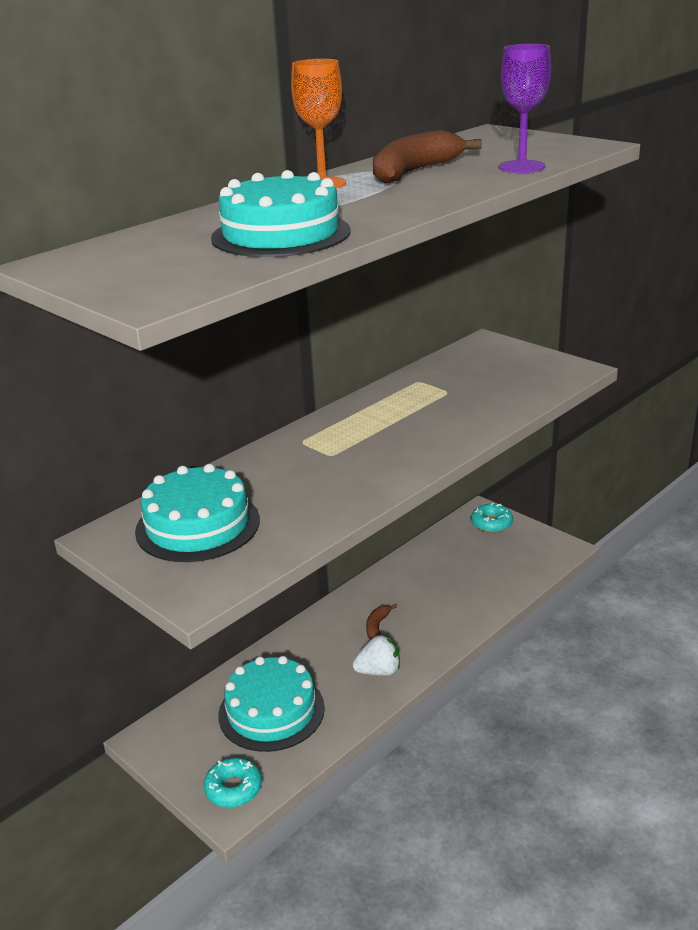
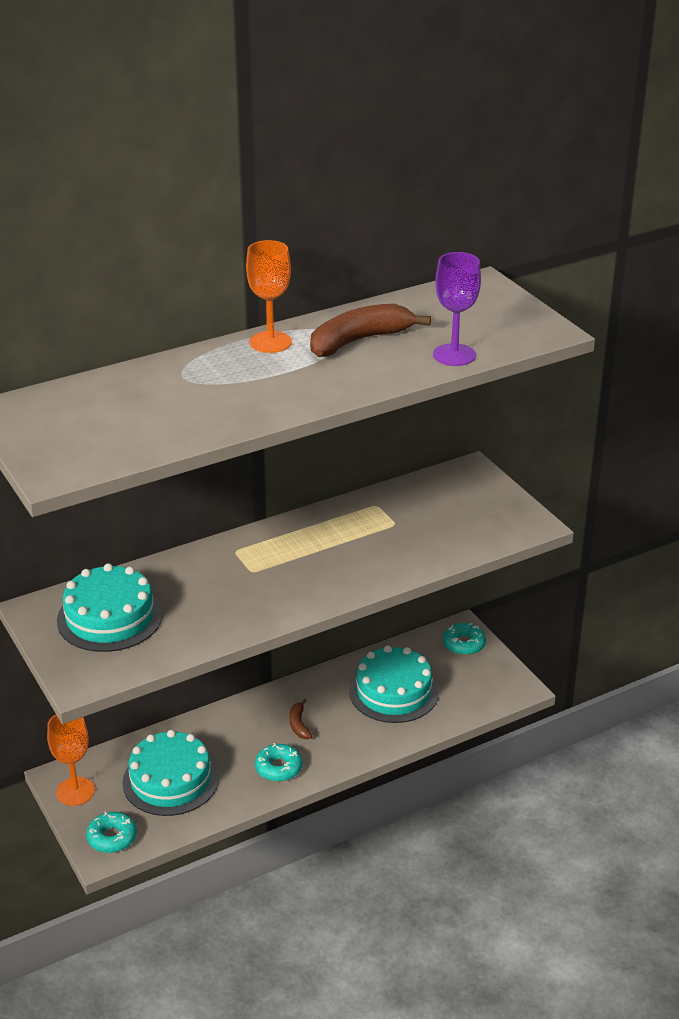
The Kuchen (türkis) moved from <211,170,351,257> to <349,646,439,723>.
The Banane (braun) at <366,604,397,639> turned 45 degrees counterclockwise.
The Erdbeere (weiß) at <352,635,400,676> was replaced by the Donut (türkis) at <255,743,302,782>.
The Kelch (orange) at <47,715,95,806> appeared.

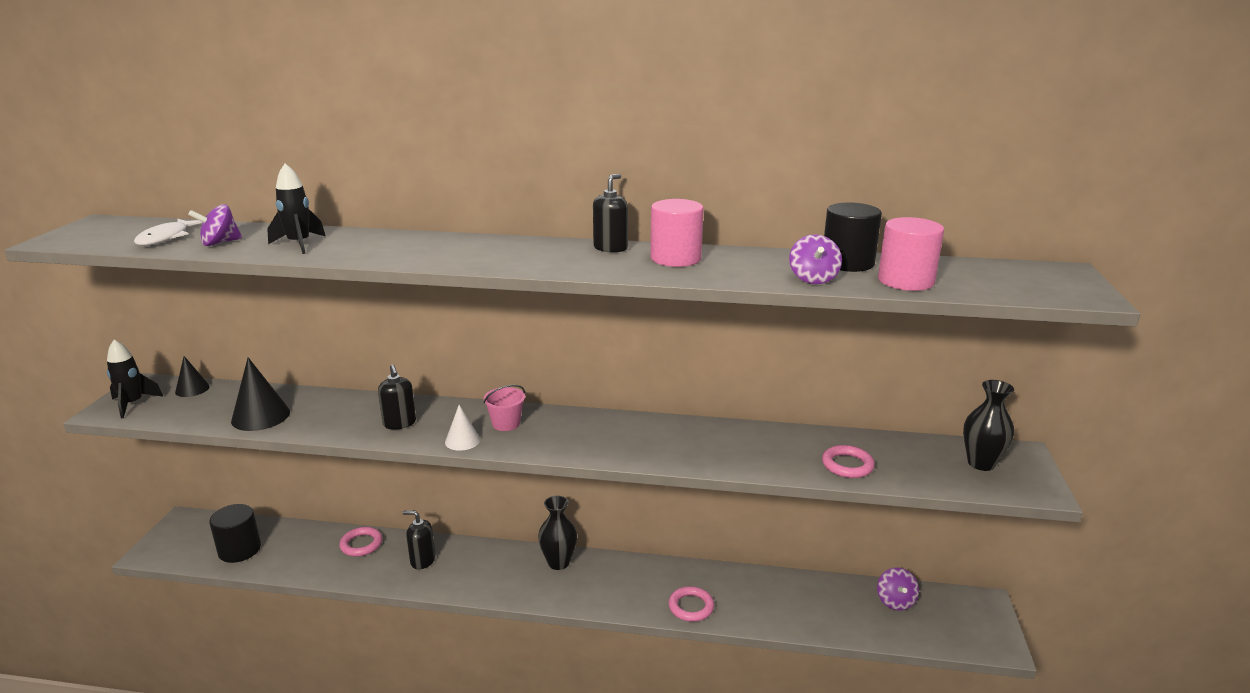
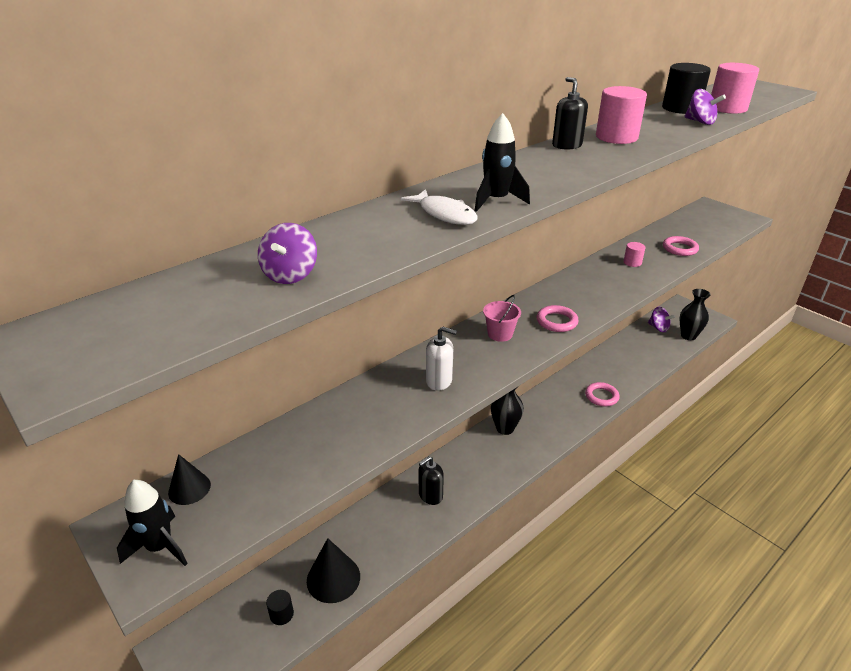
The Rakete (schwarz) moved from <267,163,325,254> to <474,113,530,212>.
The Fisch (weiß) moved from <134,219,203,246> to <401,189,478,225>.
The Kegel (schwarz) moved from <231,357,290,431> to <307,538,360,603>.
The Seifenspender (schwarz) at <378,365,416,430> became the Seifenspender (weiß) at <426,326,457,391>.
The Vase (schwarz) moved from <963,380,1014,471> to <679,289,711,340>.
The Kegel (weiß) at <445,405,480,451> disappeared.
The Vollzylinder (schwarz) at <209,504,261,563> changed to 0.52 times the size.
The Ring (rosa) moved from <339,527,382,556> to <537,305,578,332>.
The Vollzylinder (rosa) at <624,242,645,267> appeared.

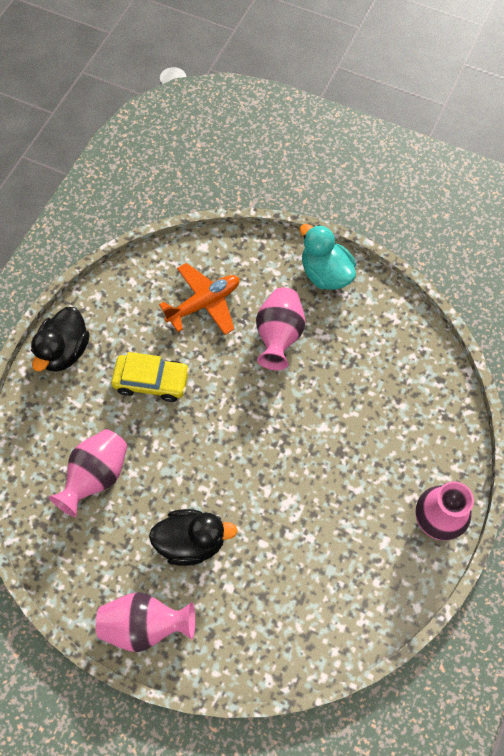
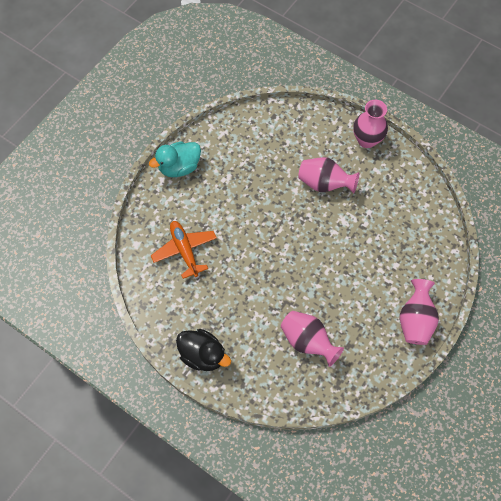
The Vase (rosa) moved from <256,287,305,370> to <298,157,359,194>.
The Auto (gelb) at <111,352,190,402> disappeared.
The Ente (schwarz) at <149,509,238,566> disappeared.

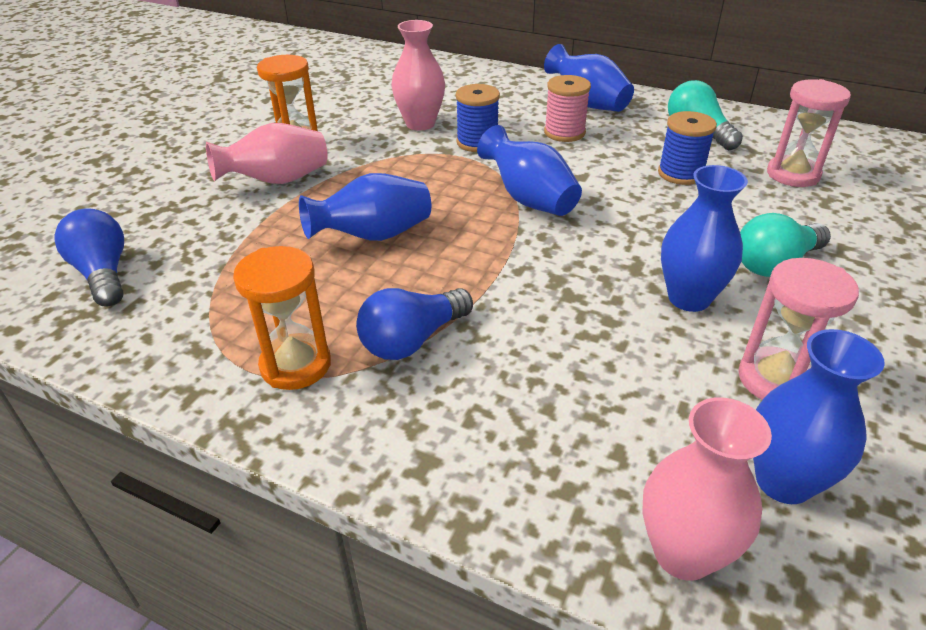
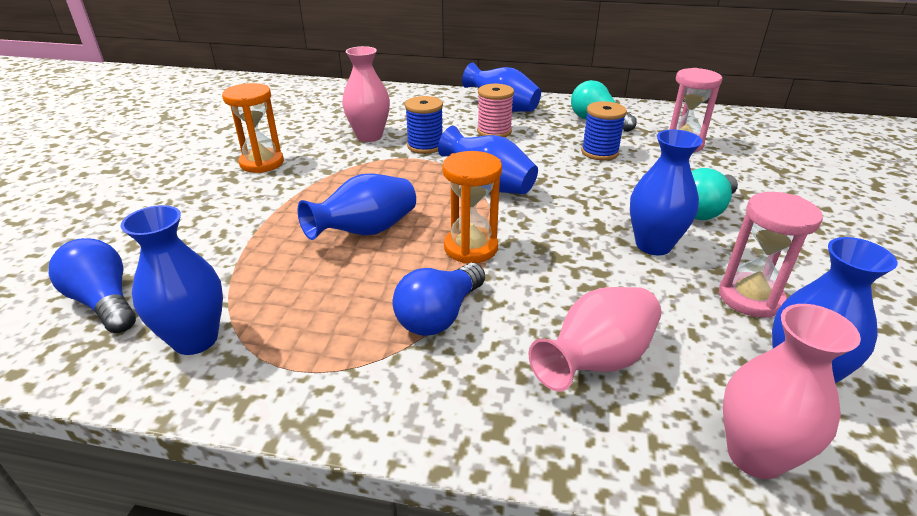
The Vase (rosa) moved from <206,123,327,184> to <529,287,661,391>.
The Sanduhr (orange) moved from <233,246,331,390> to <442,151,502,264>.
The Vase (blau) at <120,205,223,355> appeared.

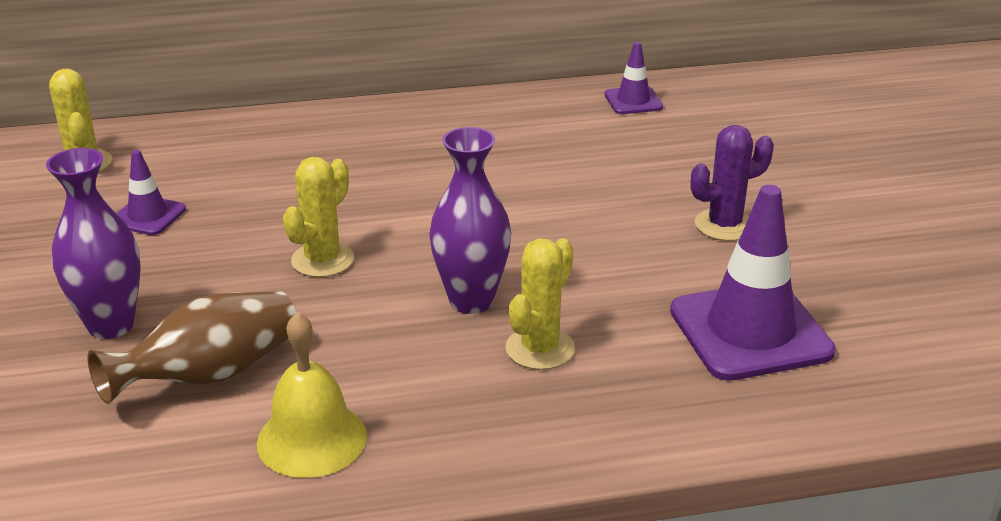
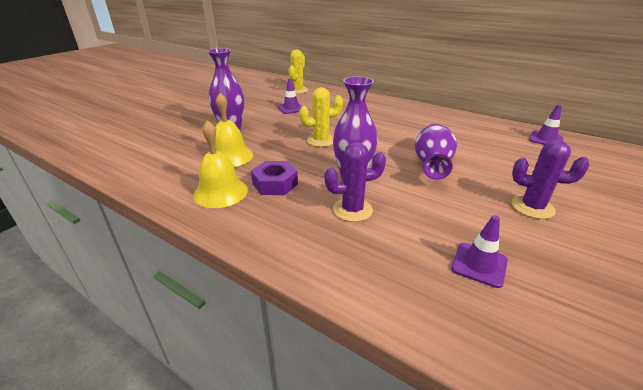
The Leitkegel (lila) at <670,185,836,381> changed to 0.51 times the size.
The Kaktus (gelb) at <506,238,575,370> became the Kaktus (lila) at <325,142,386,222>.
The Vase (braun) at <87,291,296,404> was replaced by the Glocke (gelb) at <215,93,253,167>.
The Vase (lila) at <415,123,457,180> appeared.
The Sechskantmutter (lila) at <251,161,298,195> appeared.

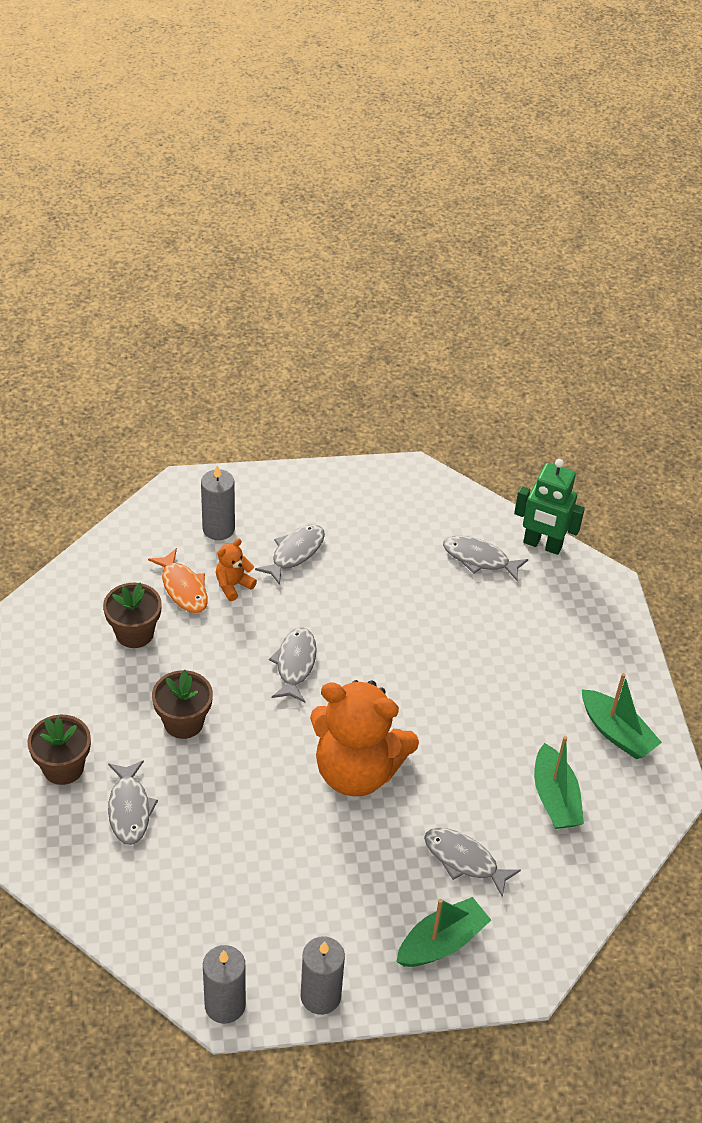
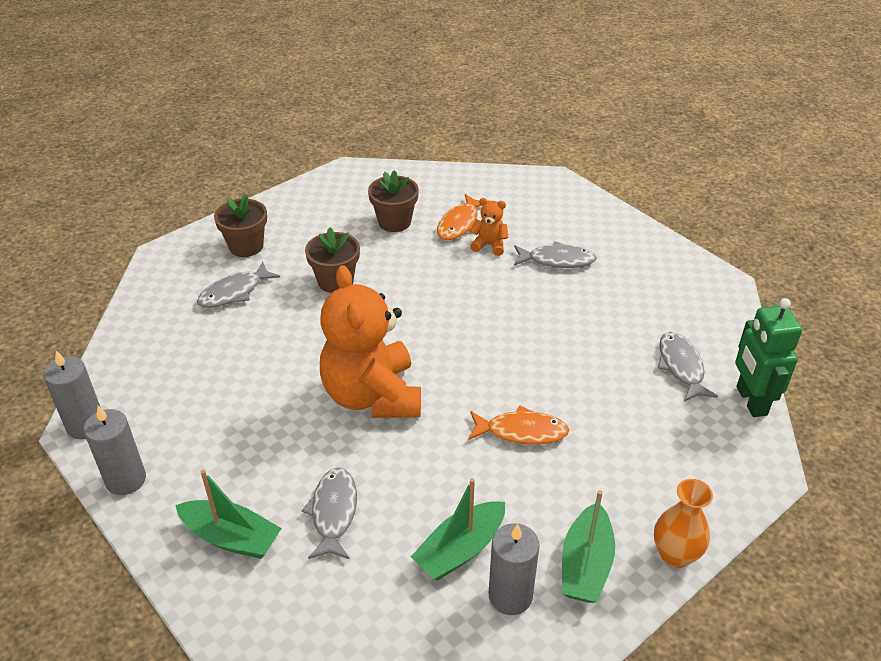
The Kerze (grau) moved from <201,465,235,540> to <489,523,539,615>.
The Fisch (grau) at <269,627,317,702> disappeared.
The Fisch (orange) at <468,406,569,445> appeared.
The Vase (orange) at <654,479,713,568> appeared.

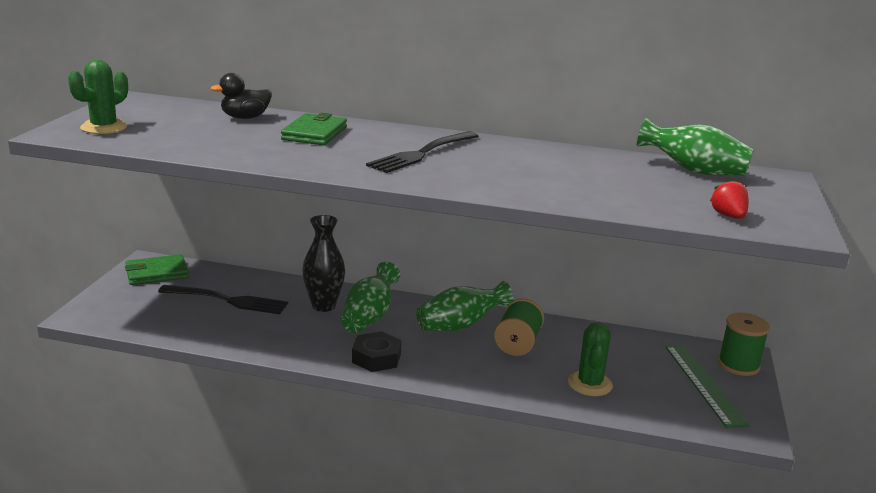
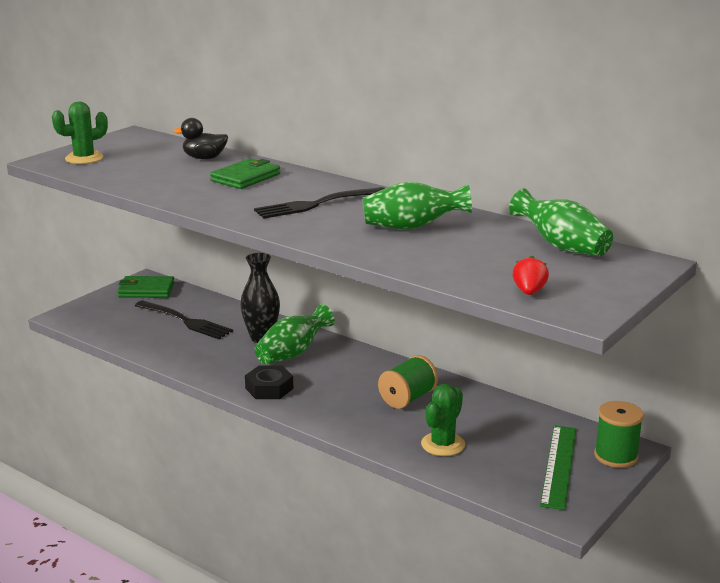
The Vase (grün) moved from <416,281,513,331> to <363,182,472,229>.

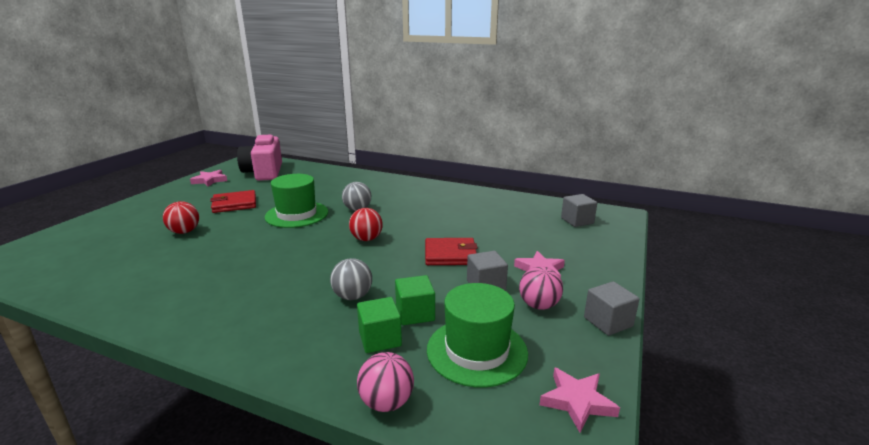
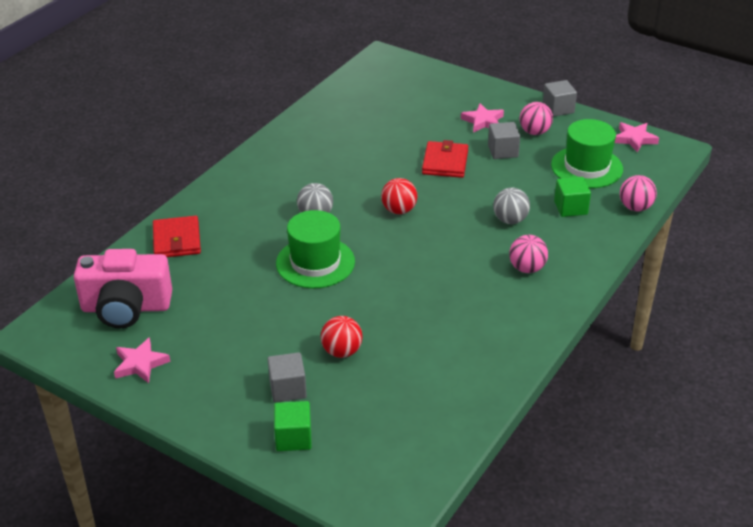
The Geldbörse (rot) moved from <210,190,256,213> to <153,216,201,257>.
The Kubus (grau) moved from <561,194,597,227> to <268,352,307,402>.
The Kubus (grün) moved from <395,275,435,325> to <274,401,312,451>.
The Ball (rosa) at <509,235,548,273> appeared.

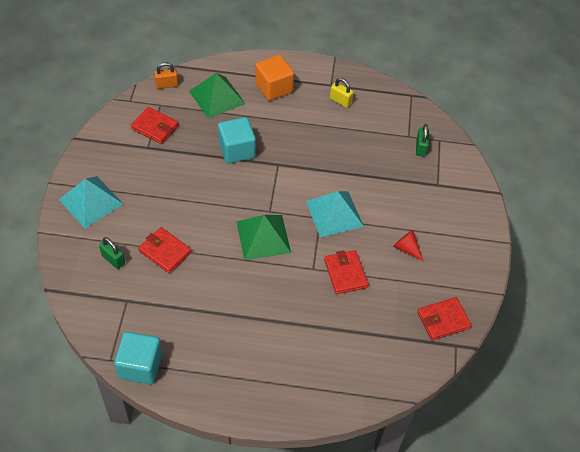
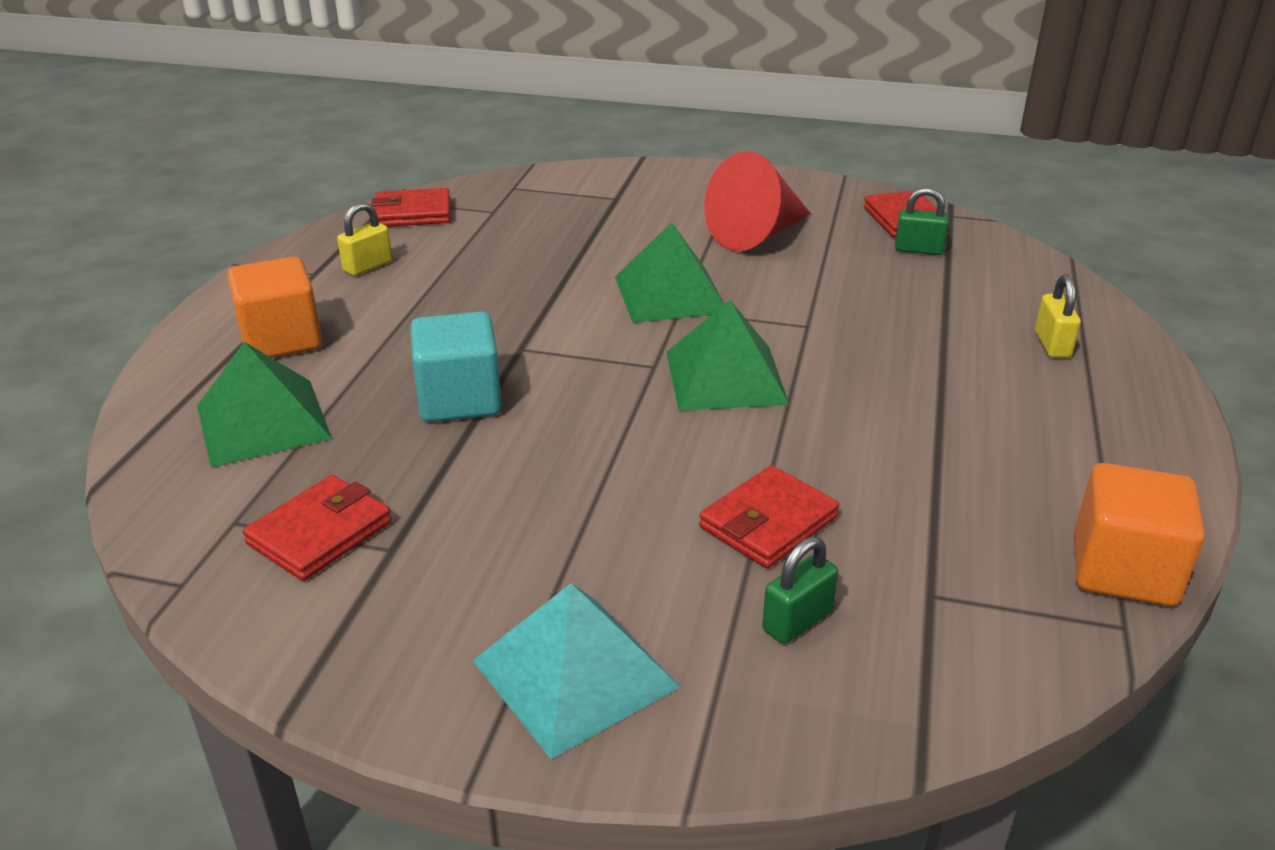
The Vorhängeschloss (orange) at <154,62,178,89> disappeared.
The Vorhängeschloss (grün) moved from <416,124,429,156> to <895,187,949,255>.
The Pyramide (türkis) at <306,191,364,237> became the Pyramide (grün) at <615,222,724,323>.
The Kegel (rot) at <393,230,423,261> changed to 1.98 times the size.
The Geldbörse (rot) moved from <324,250,368,294> to <371,188,450,227>.
The Kubus (türkis) at <114,332,162,385> became the Kubus (orange) at <1074,463,1205,606>.
The Vorhängeschloss (gelb) at <1035,274,1081,358> appeared.

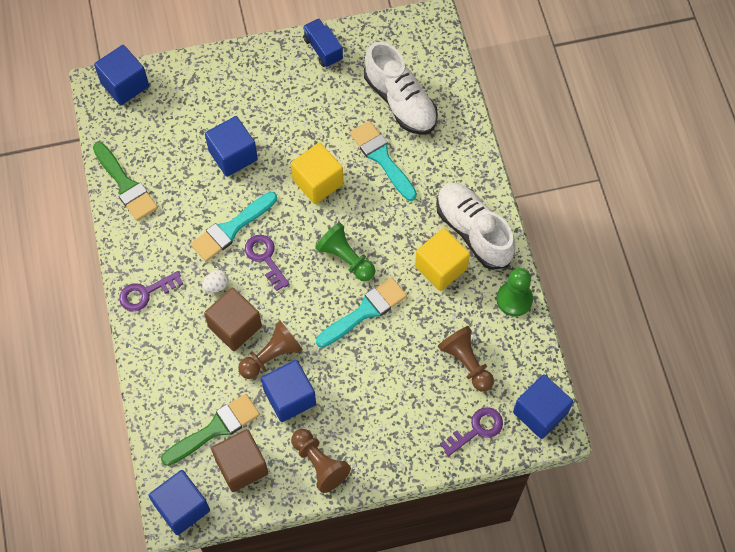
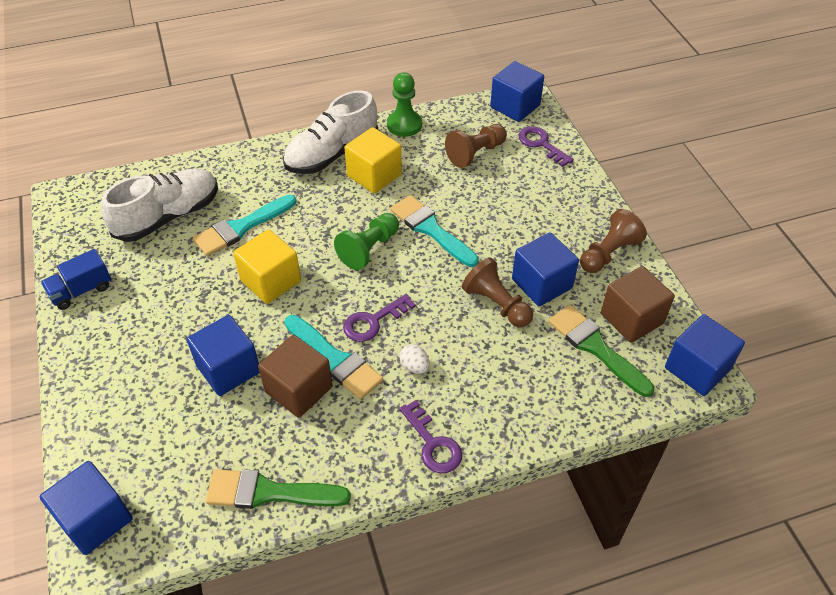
The Pinsel (grün) at <93,142,158,221> turned 135 degrees counterclockwise.
The Kubus (braun) moved from <204,288,262,351> to <258,335,333,418>.

